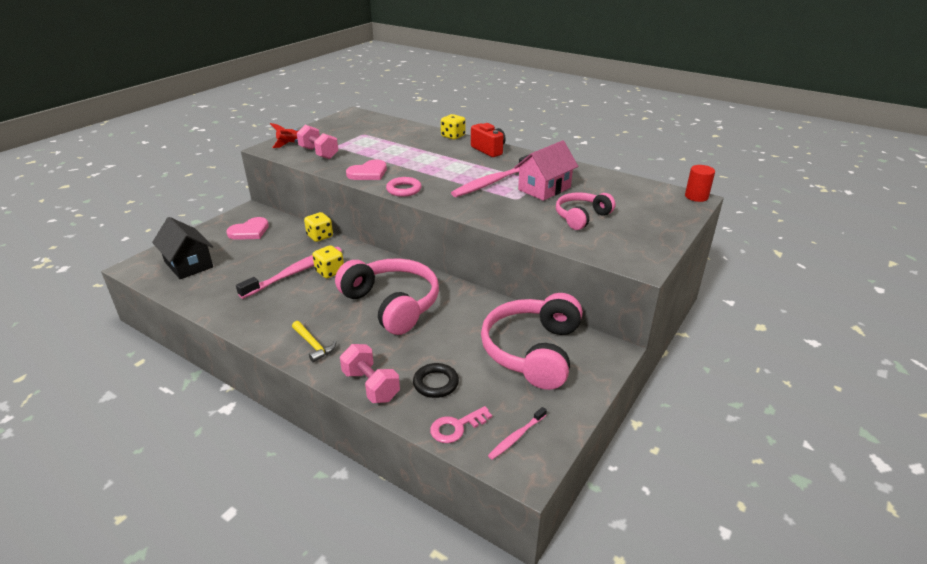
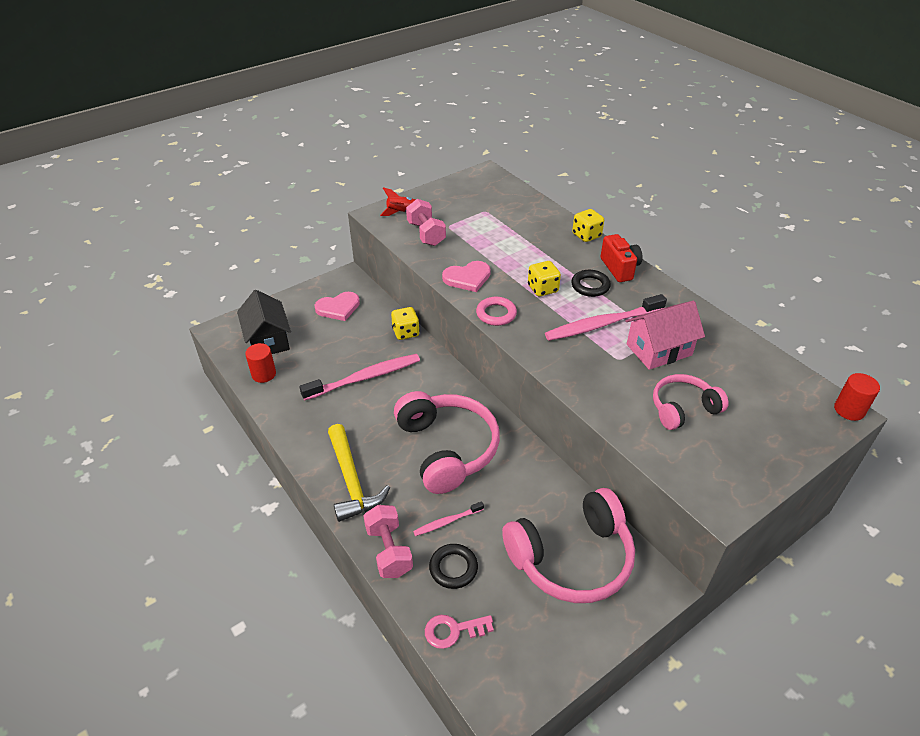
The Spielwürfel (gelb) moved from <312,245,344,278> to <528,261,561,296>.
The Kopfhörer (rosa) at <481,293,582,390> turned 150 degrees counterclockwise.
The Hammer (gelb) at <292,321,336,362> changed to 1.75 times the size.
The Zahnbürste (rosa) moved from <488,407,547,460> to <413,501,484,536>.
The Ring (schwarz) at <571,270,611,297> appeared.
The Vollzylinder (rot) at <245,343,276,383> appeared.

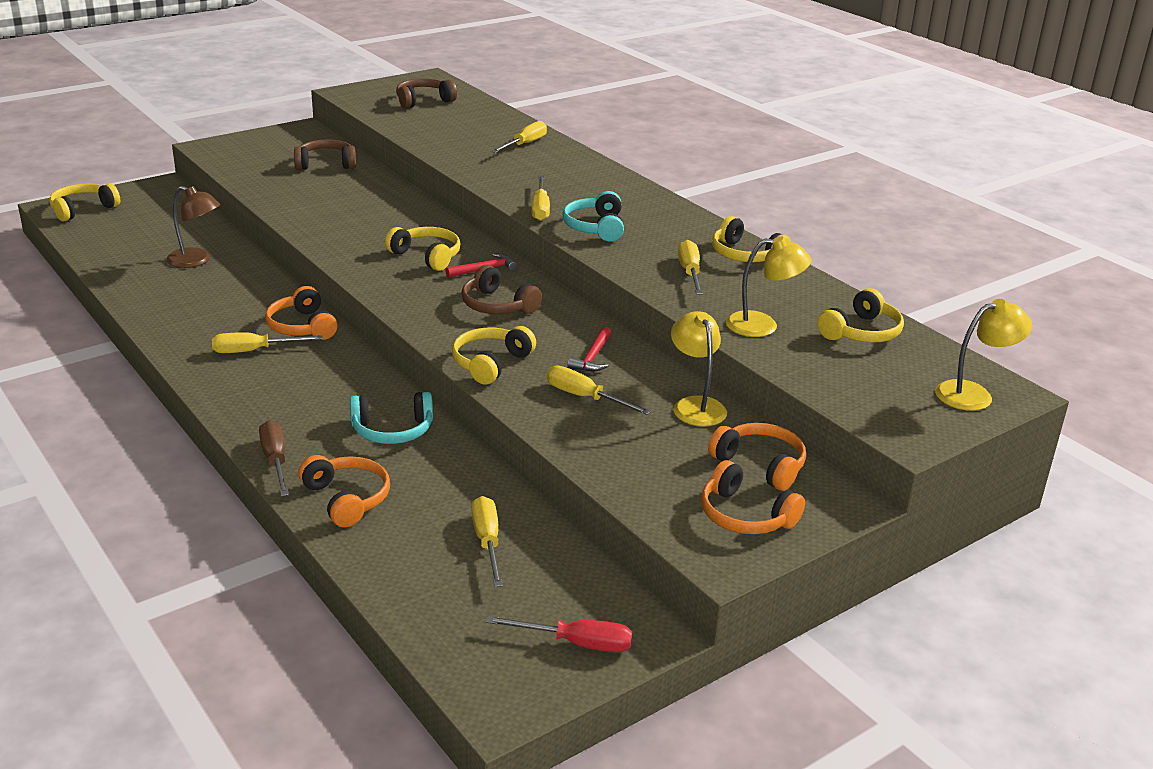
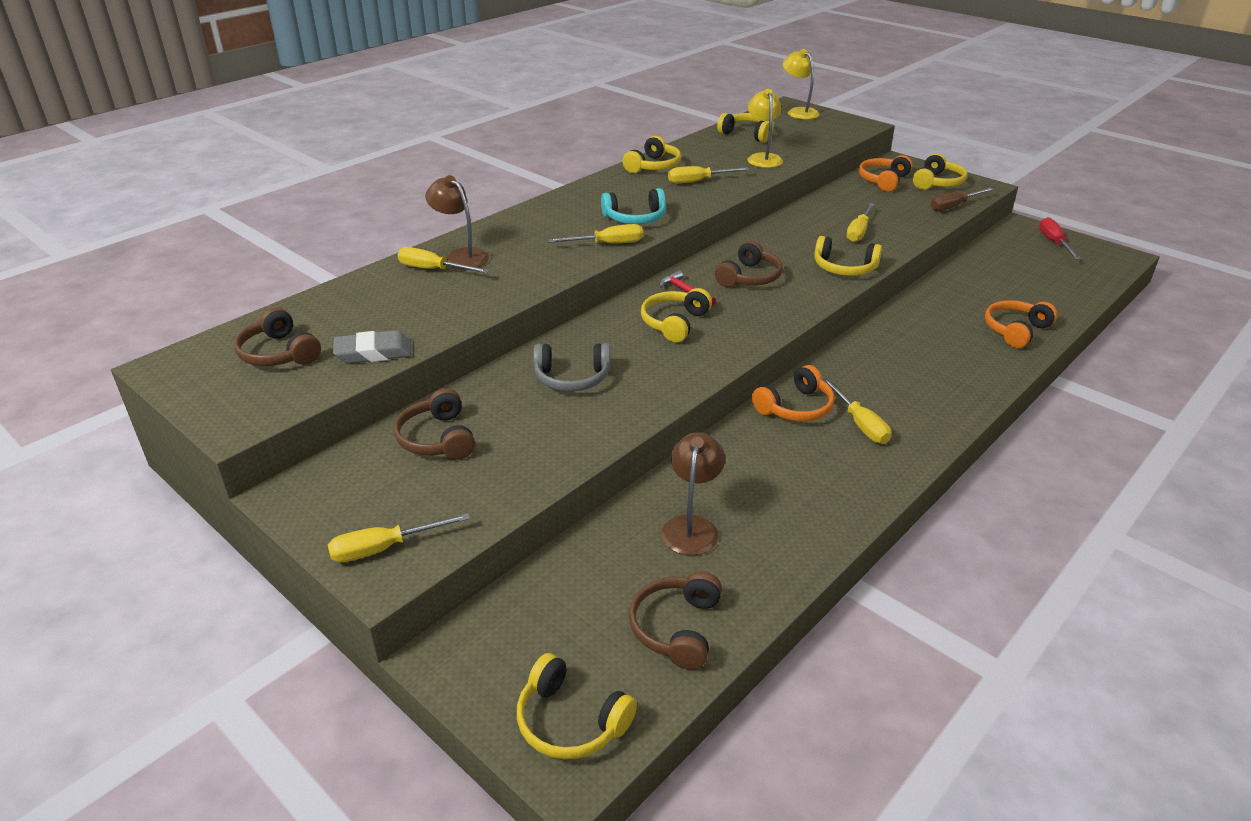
The Lampe (gelb) at <671,311,727,426> disappeared.
The Hammer (rot) at <568,327,611,372> disappeared.
The Kopfhörer (türkis) at <350,392,433,444> disappeared.
The Schraubenzieher (braun) moved from <259,420,289,496> to <930,187,994,211>.
The Kopfhörer (orange) at <701,460,805,534> became the Kopfhörer (gelb) at <913,153,968,190>.
The Schraubenzieher (gelb) moved from <471,496,503,587> to <328,513,470,563>.
The Lampe (braun) at <425,175,489,269> appeared.
The Radiergummi (grau) at <333,330,412,364> appeared.
The Kopfhörer (grau) at <533,343,610,392> appeared.
The Kopfhörer (braun) at <629,571,722,670> appeared.

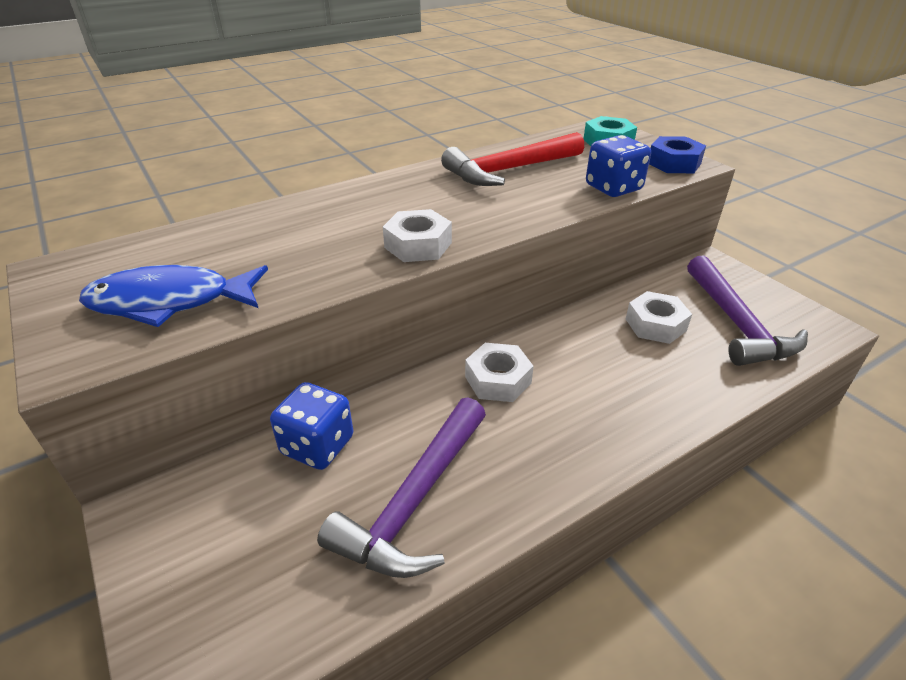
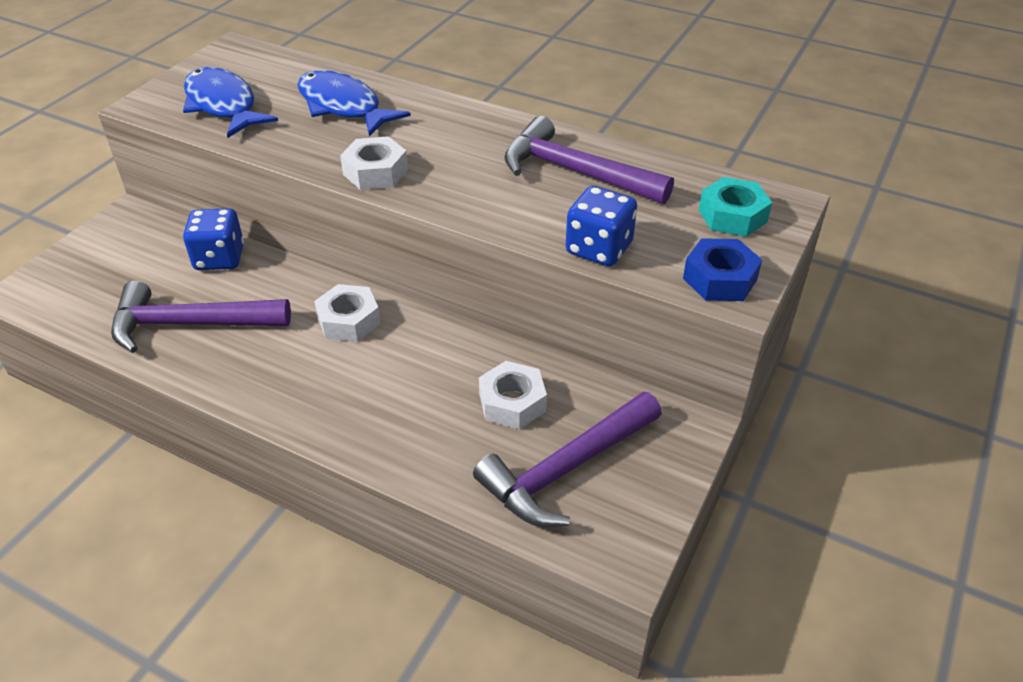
The Hammer (rot) at <441,132,584,186> became the Hammer (lila) at <504,116,674,204>.
The Fisch (blau) at <297,70,411,137> appeared.

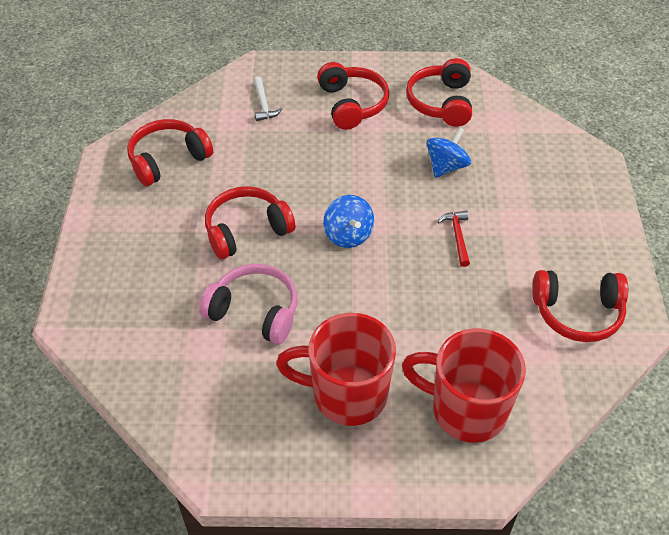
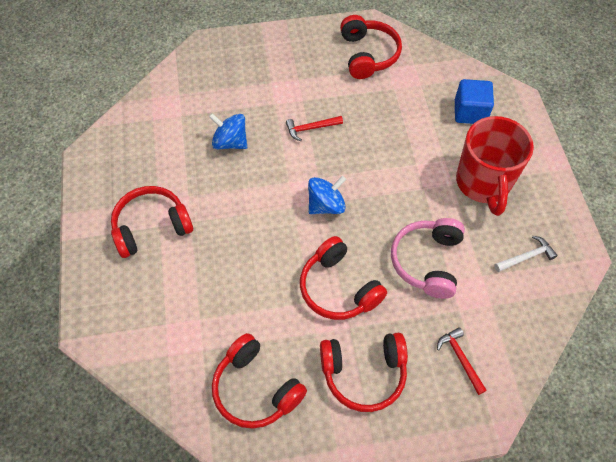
The Kopfhörer (rot) moved from <406,58,472,127> to <320,333,408,412>.
The Hammer (weiß) moved from <253,77,282,121> to <494,236,558,272>.
The Tasse (rot) at <402,328,526,443> was replaced by the Kubus (blau) at <455,79,494,124>.
The Hammer (rot) at <437,327,487,395> appeared.

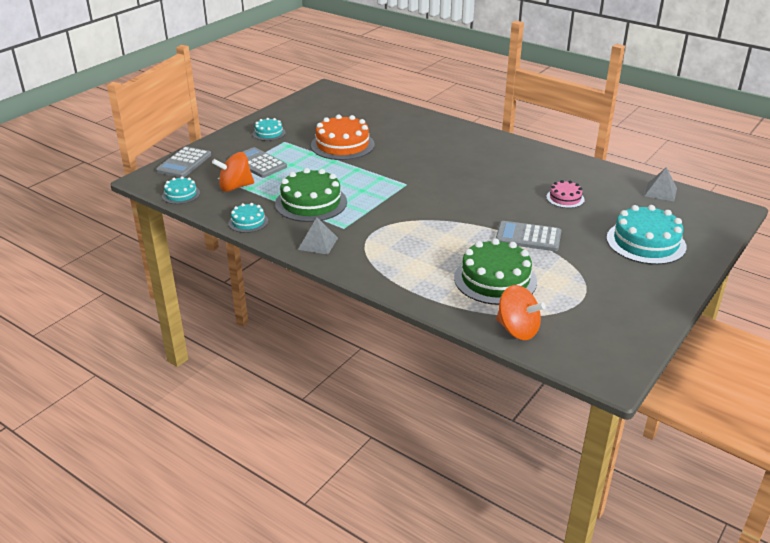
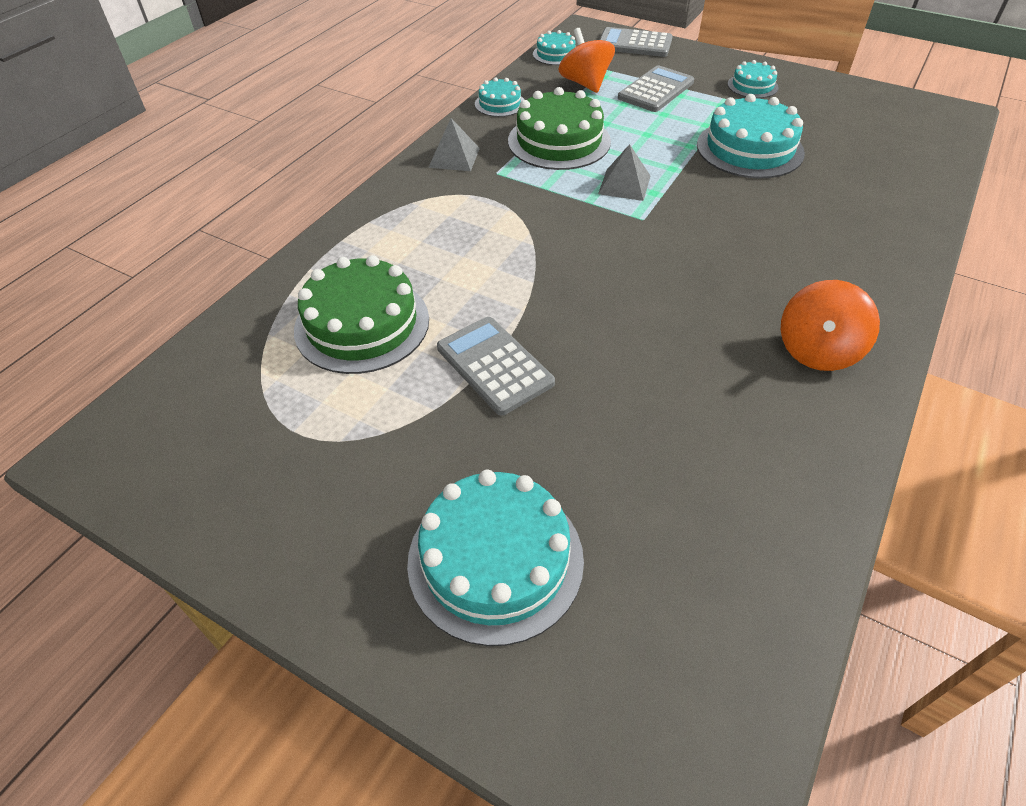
The Kuchen (orange) at <311,114,375,160> became the Kuchen (türkis) at <697,94,805,179>.
The Pyramide (grau) moved from <644,167,677,201> to <598,144,650,201>.
The Kuchen (rosa) at <546,180,585,208> disappeared.
The Taschenrechner (grau) at <496,221,562,251> turned 45 degrees counterclockwise.
The Kreisel (orange) moved from <496,285,546,340> to <781,280,880,371>.

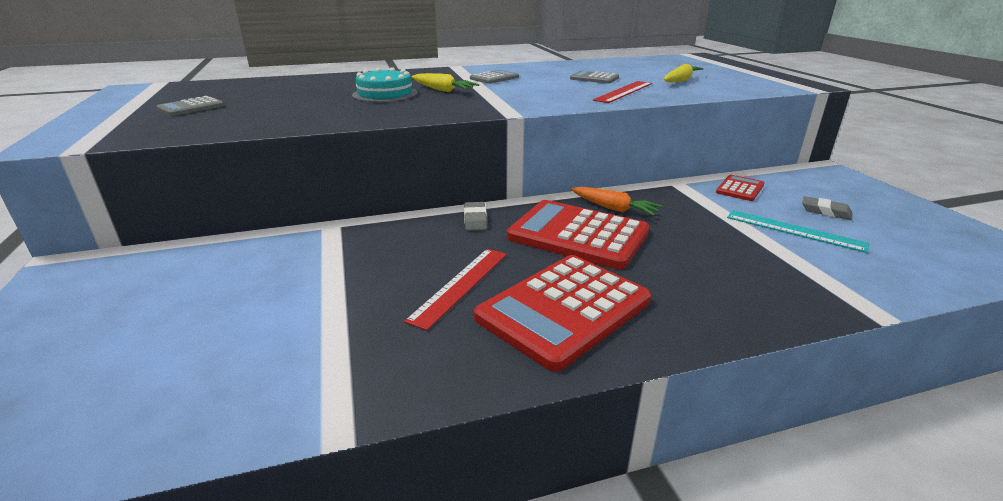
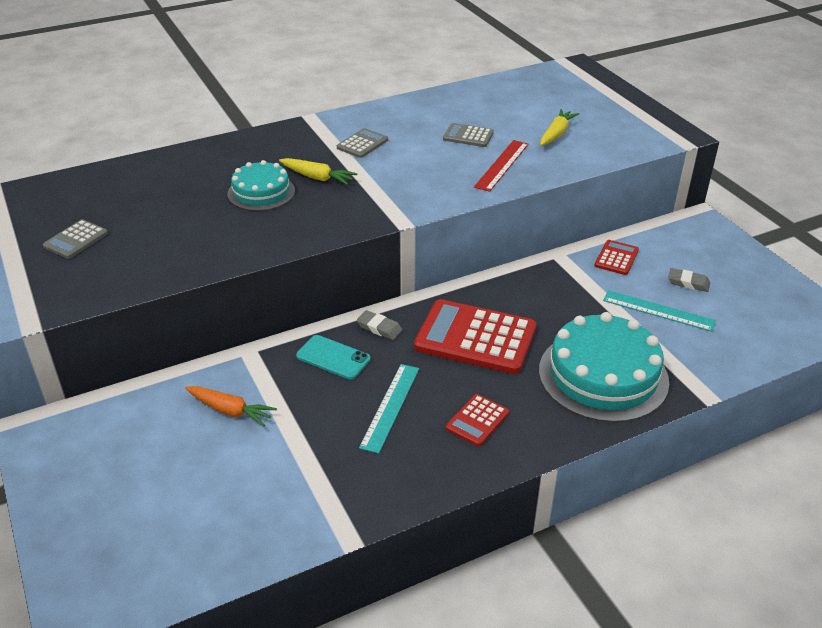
The Karotte (orange) moved from <571,187,662,216> to <185,386,277,427>.
The Radiergummi (grau) at <464,202,487,230> turned 45 degrees counterclockwise.
The Lineal (rot) at <404,249,507,331> became the Lineal (türkis) at <359,364,419,454>.
The Taschenrechner (rot) at <474,255,651,372> changed to 0.48 times the size.
The Kuchen (türkis) at <539,312,669,422> appeared.
The Handy (türkis) at <296,335,371,380> appeared.

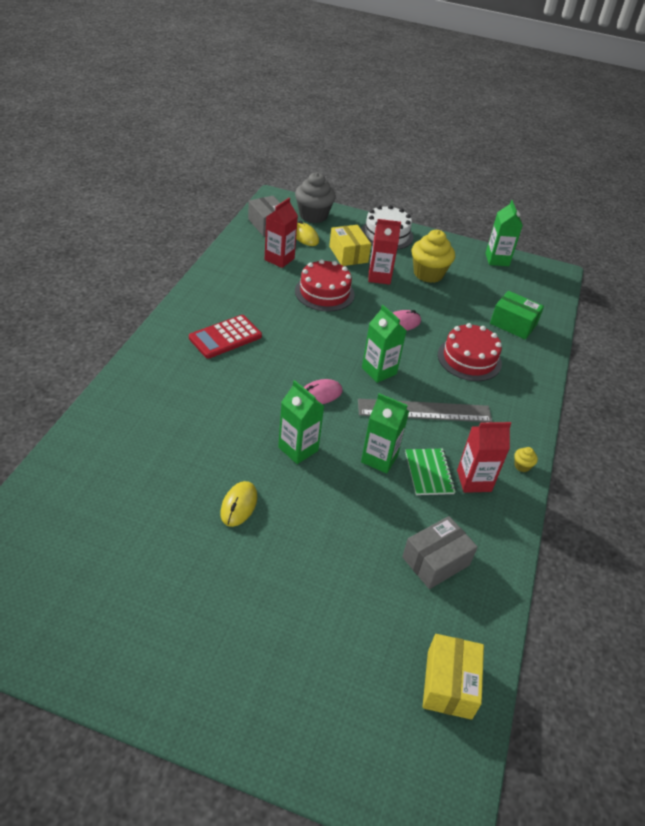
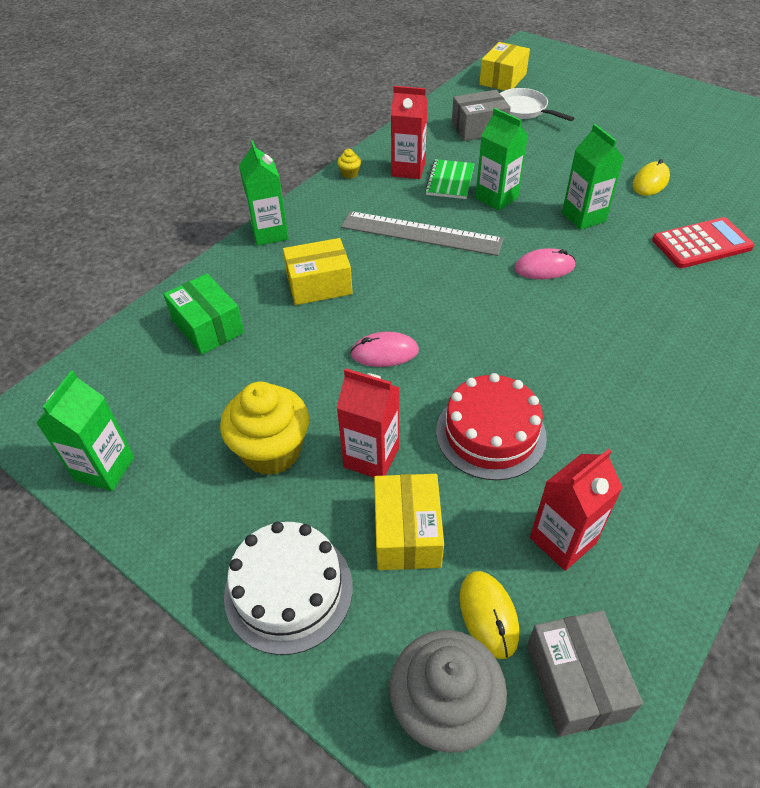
The Getränkekarton (grün) moved from <362,305,407,383> to <239,140,289,246>.
The Taschenrechner (rot) moved from <189,315,262,359> to <652,217,754,268>.
The Kuchen (rot) at <438,323,502,381> was replaced by the Schachtel (gelb) at <283,238,353,305>.
The Pfanne (weiß) at <500,88,574,121> appeared.

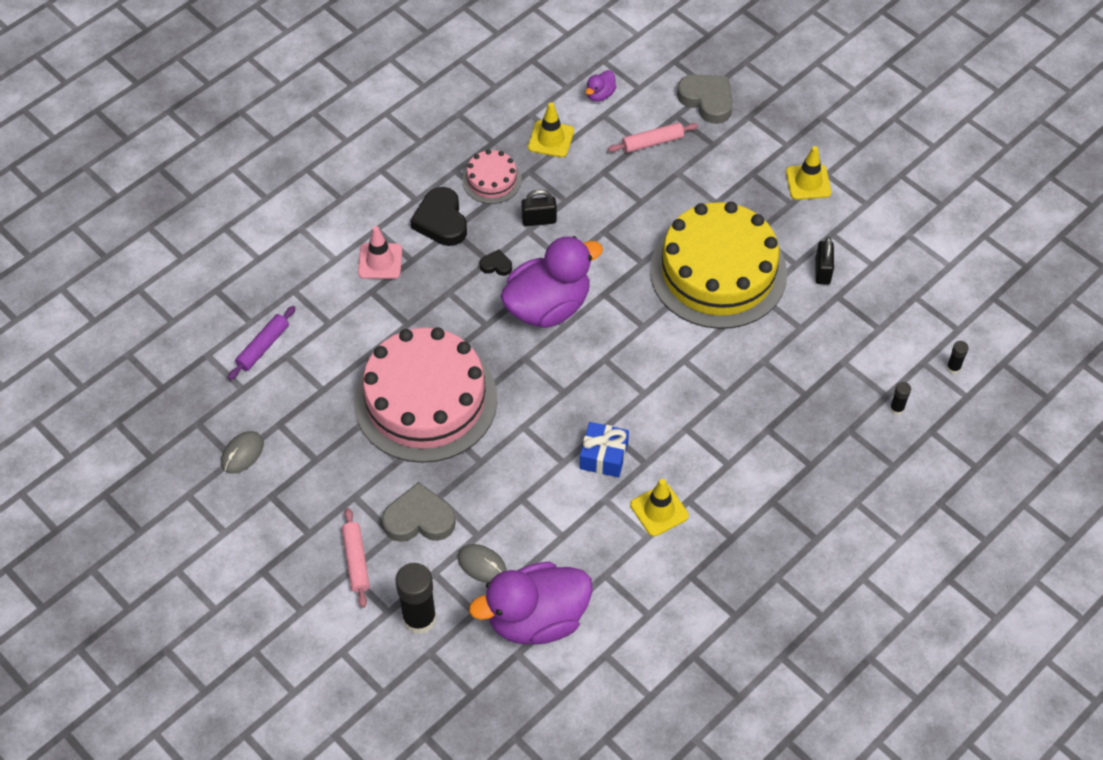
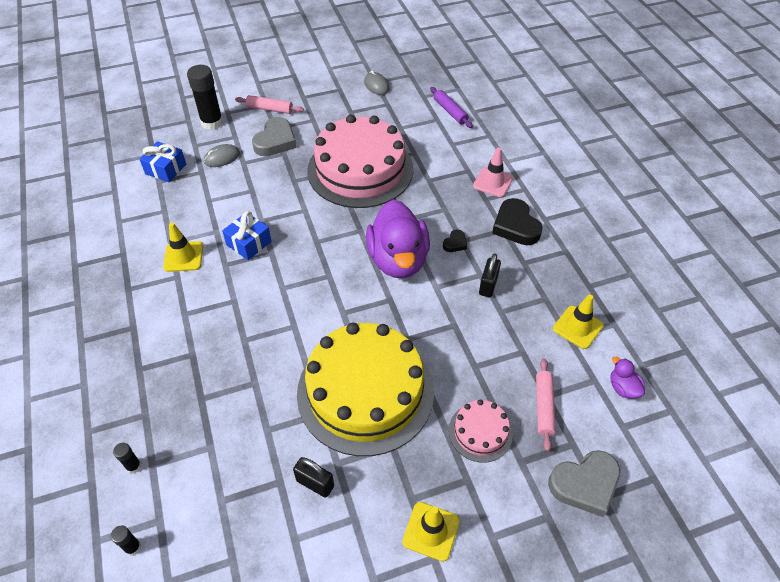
The Kuchen (rosa) moved from <462,149,522,204> to <449,400,513,463>.
The Herz (schwarz) at <410,187,467,246> turned 120 degrees counterclockwise.
The Ente (lila) at <469,562,593,644> was replaced by the Geschenk (blau) at <139,141,186,182>.

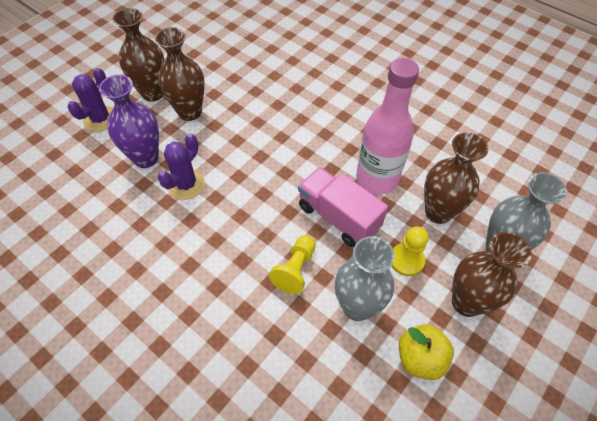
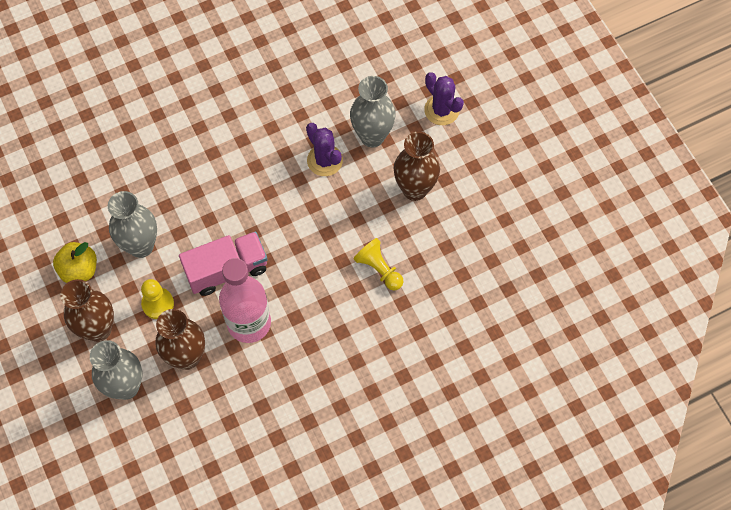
The Vase (braun) at <112,8,165,102> disappeared.
The Vase (lila) at <99,75,159,168> became the Vase (grau) at <350,76,396,147>.
The Bauer (gelb) moved from <269,235,316,294> to <353,238,403,290>.

